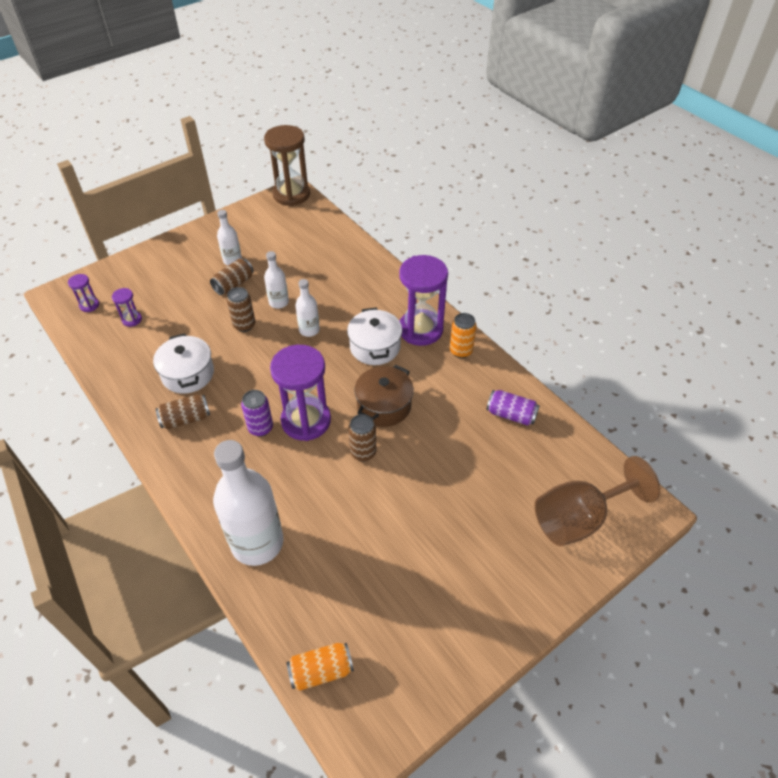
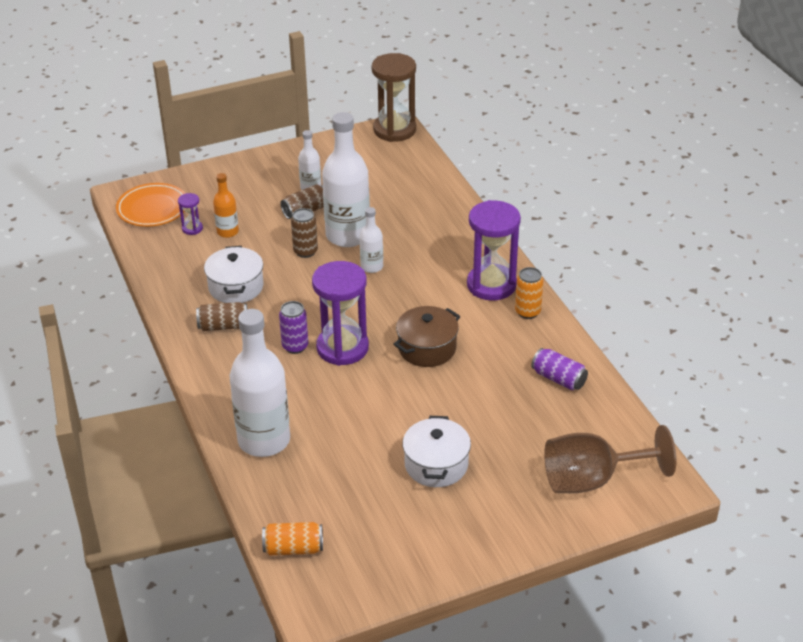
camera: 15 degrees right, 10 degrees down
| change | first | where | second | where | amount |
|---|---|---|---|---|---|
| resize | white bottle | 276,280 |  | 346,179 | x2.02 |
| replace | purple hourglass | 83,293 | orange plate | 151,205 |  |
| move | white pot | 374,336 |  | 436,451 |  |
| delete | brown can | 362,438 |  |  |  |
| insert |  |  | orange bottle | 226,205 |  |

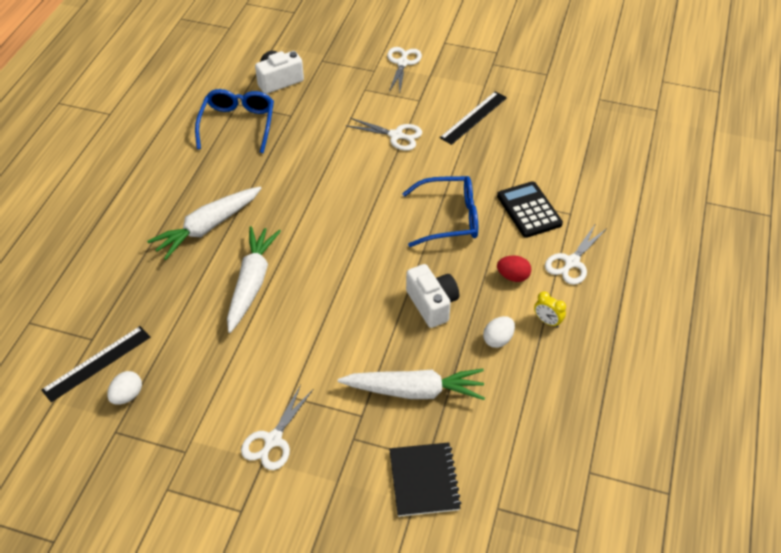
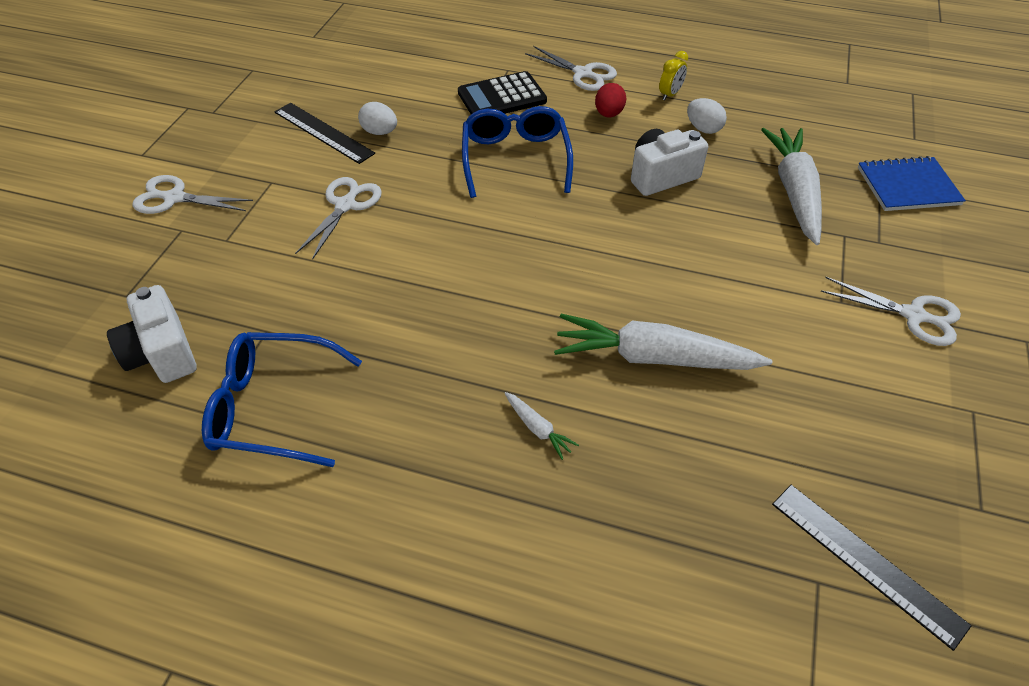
camera: 90 degrees left, 0 degrees up
| change | first | where | second | where | amount |
|---|---|---|---|---|---|
| resize | white carrot | 204,223 |  | 541,426 | x0.42 |
| move | white egg | 124,388 |  | 377,118 |  |
| recolor | black notebook | 425,479 | blue notebook | 912,183 |  |

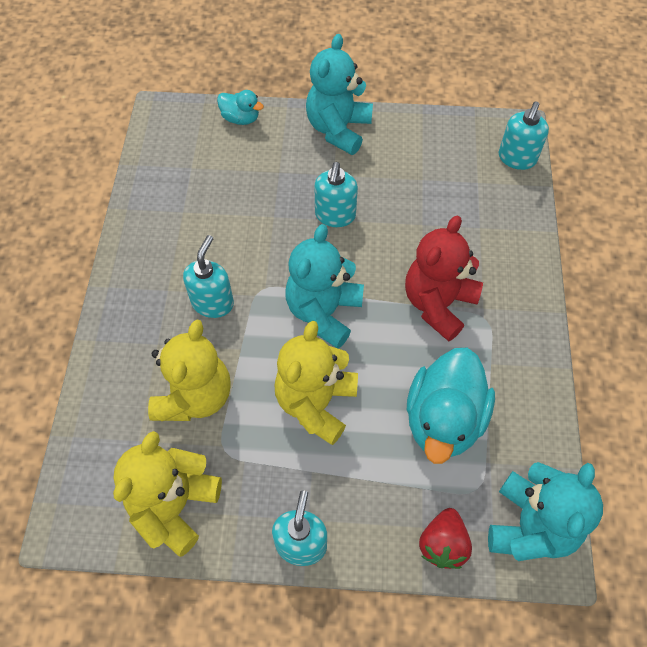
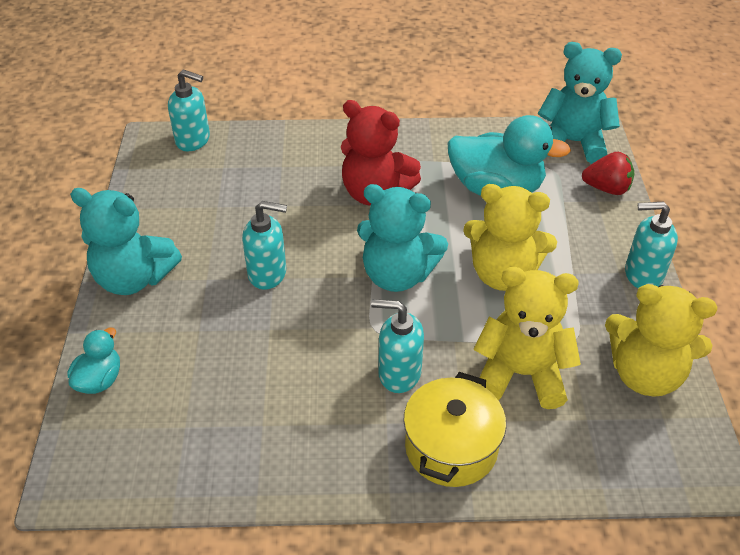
camera: 95 degrees left, 15 degrees down
| change | first | where | second | where | amount |
|---|---|---|---|---|---|
| insert |  |  | yellow pot | 454,429 |  |

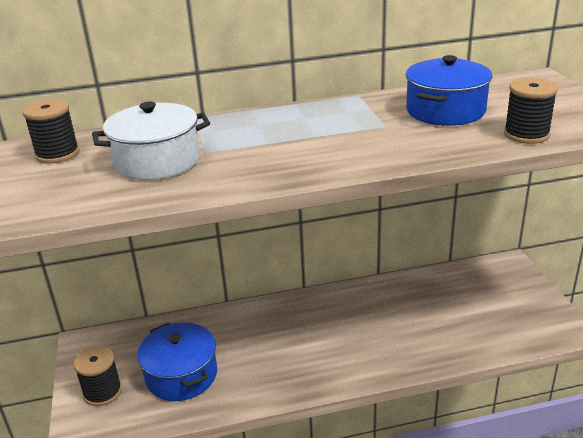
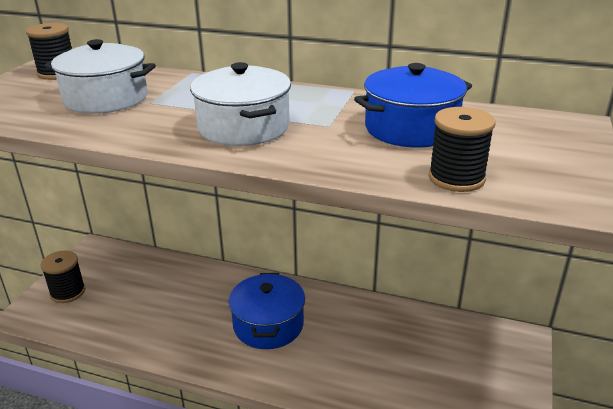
camera: 30 degrees right, 0 degrees up
| change | first | where | second | where | amount |
|---|---|---|---|---|---|
| move | blue pot | 177,362 |  | 267,311 |  |
| insert |  |  | white pot | 240,104 |  |

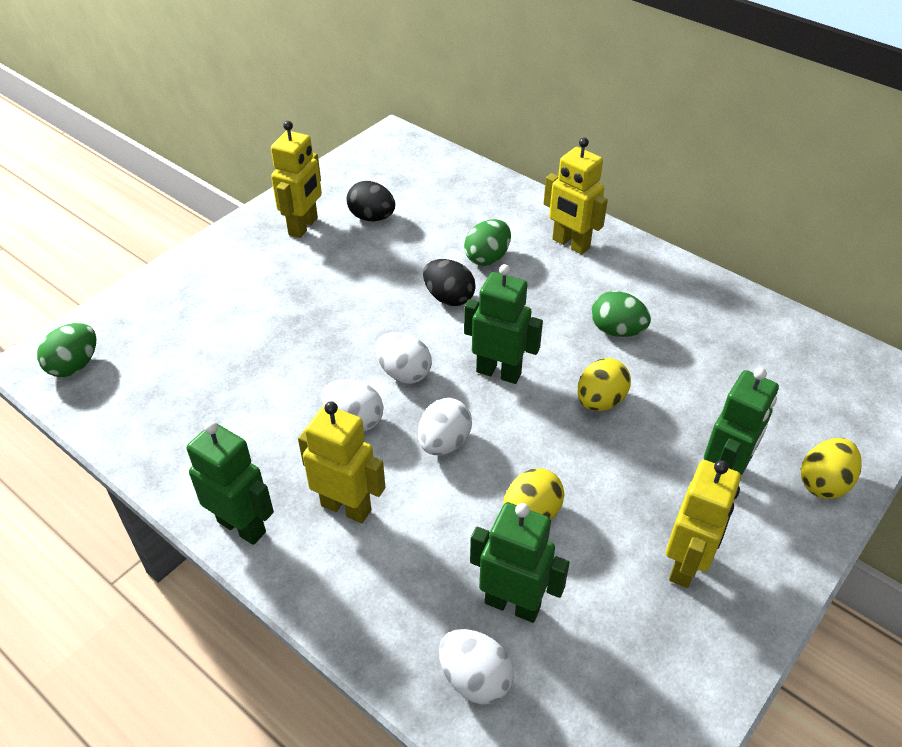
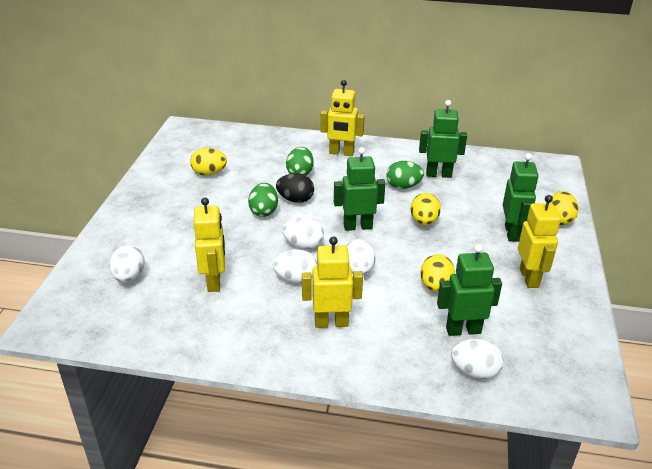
camera: 30 degrees left, 10 degrees down
| change | first | where | second | where | amount |
|---|---|---|---|---|---|
| move | yellow robot | 296,179 |  | 209,245 |  |
| recolor | black egg | 371,201 | yellow egg | 208,161 |  |
| move | green egg | 66,350 |  | 263,200 |  |
| move | green robot | 230,483 |  | 443,139 |  |
| insert |  |  | white egg | 127,263 |  |

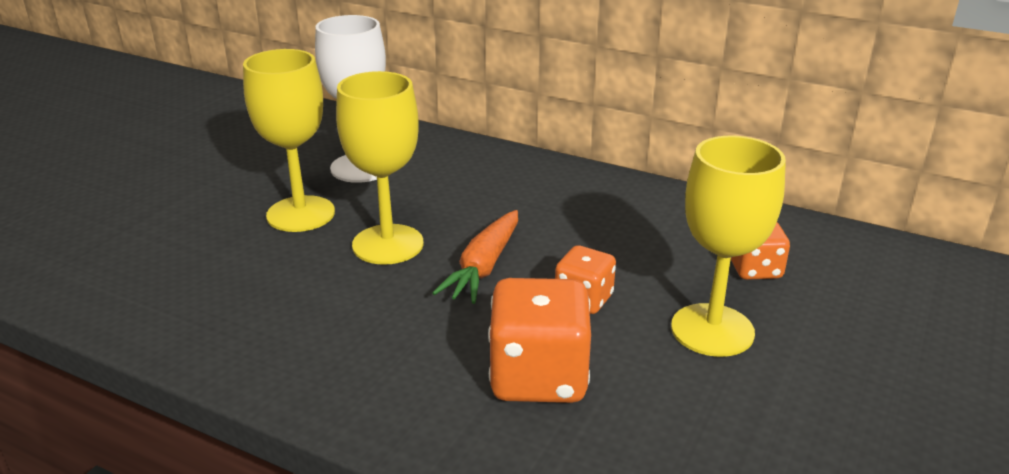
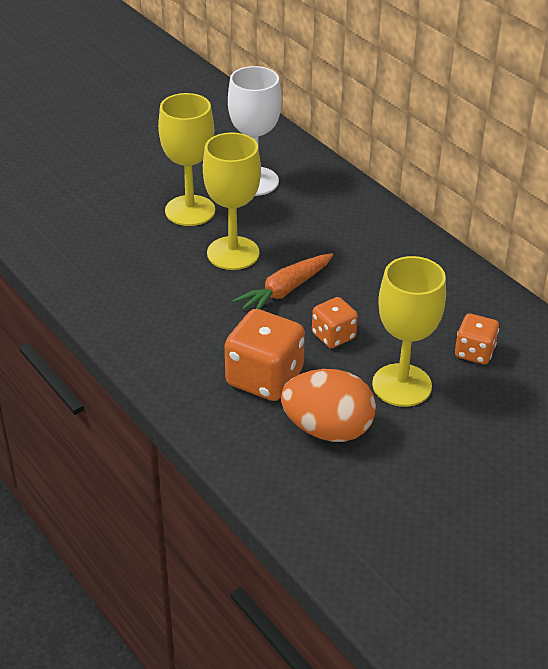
camera: 25 degrees right, 10 degrees up
| change | first | where | second | where | amount |
|---|---|---|---|---|---|
| insert |  |  | orange egg | 328,405 |  |

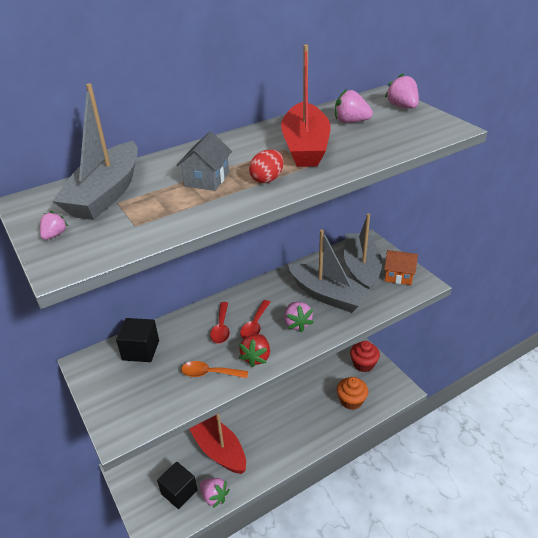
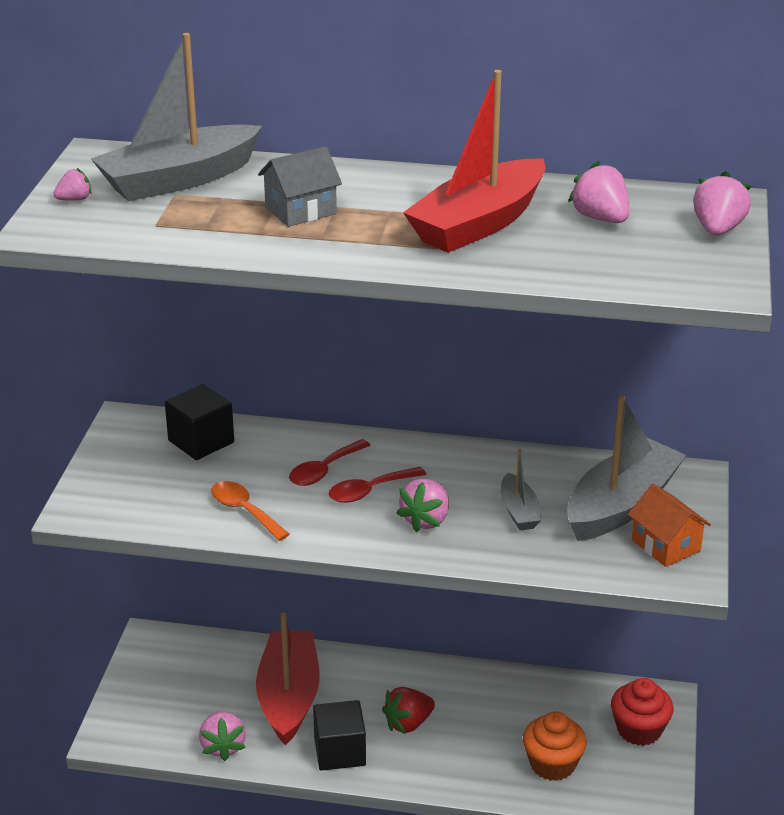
camera: 40 degrees right, 5 degrees down
| change | first | where | second | where | amount |
|---|---|---|---|---|---|
| delete | red egg | 266,166 |  |  |  |
| resize | grey boat | 330,271 |  | 520,489 | x0.49 |
| move | red strawberry | 254,350 |  | 408,710 |  |
| move | black cube | 177,485 |  | 339,735 |  |

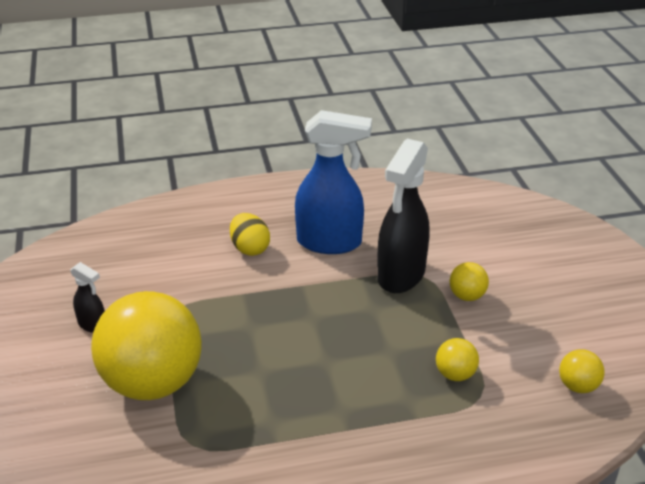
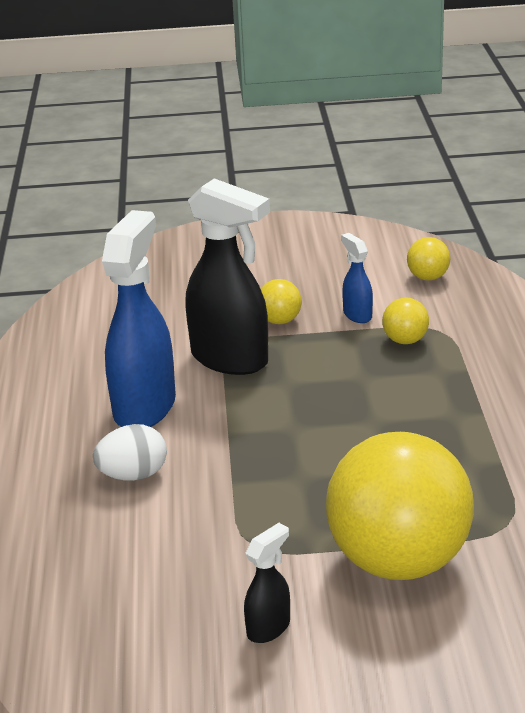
camera: 80 degrees left, 5 degrees down
| change | first | where | second | where | amount |
|---|---|---|---|---|---|
| recolor | yellow egg | 250,234 | white egg | 130,452 |  |
| insert |  |  | blue spray bottle | 357,278 |  |

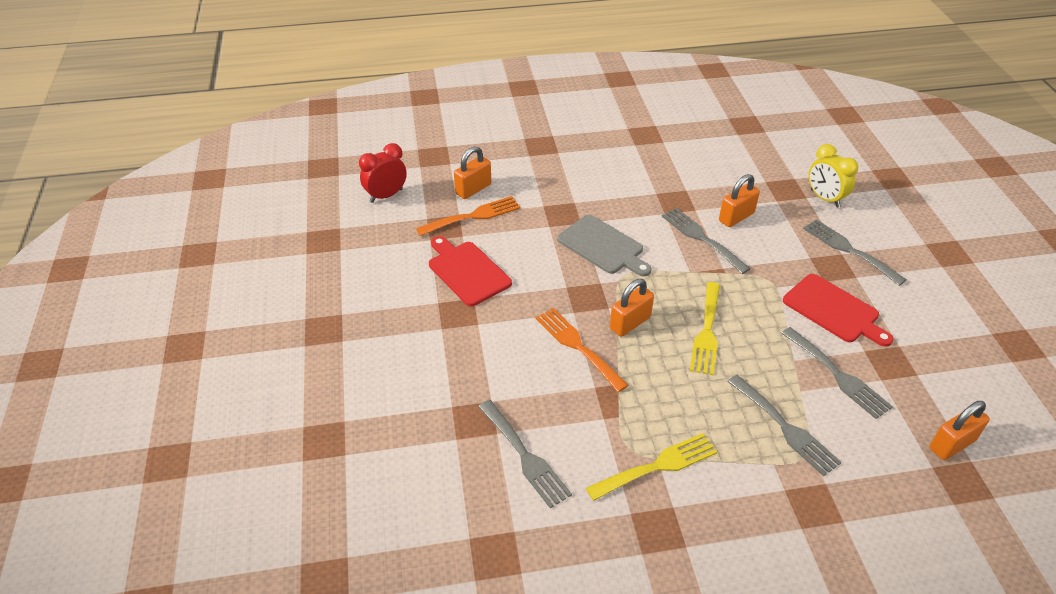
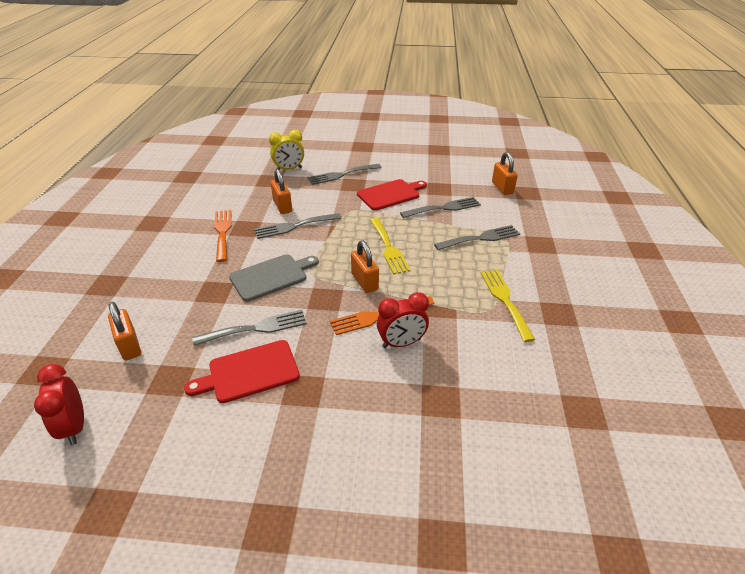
camera: 75 degrees left, 5 degrees down
| change | first | where | second | where | amount |
|---|---|---|---|---|---|
| move | orange fork | 468,216 |  | 222,236 |  |
| rotate | yellow fork | 705,328 |  | 390,246 | 45 degrees clockwise |
| move | grey fork | 525,454 |  | 249,328 |  |
| insert |  |  | red clock | 403,320 |  |

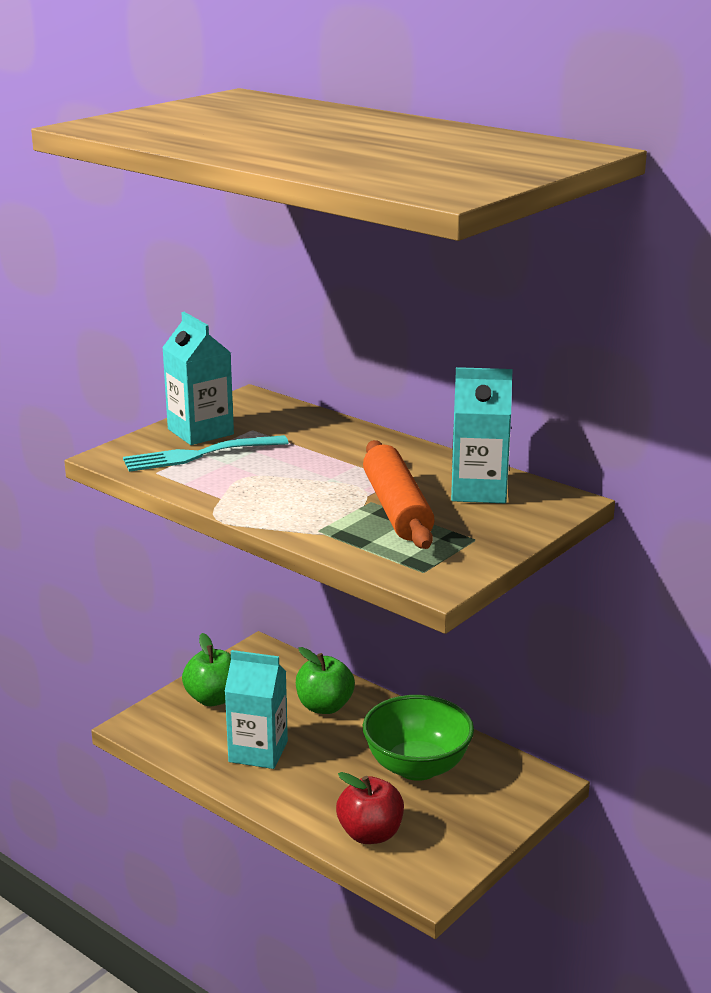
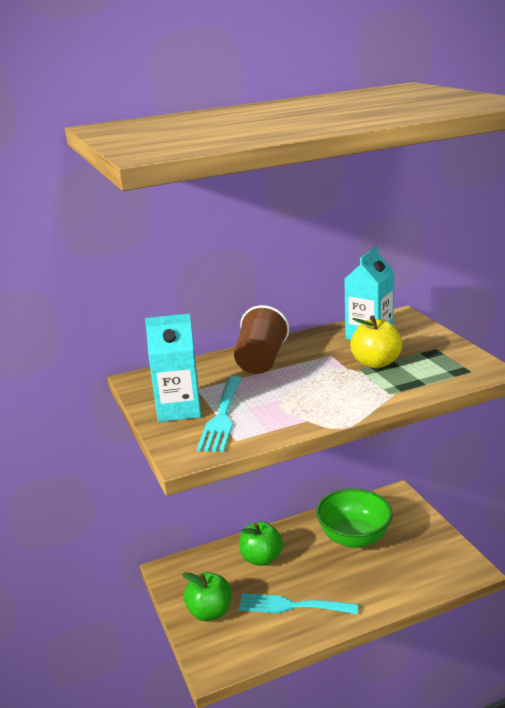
camera: 60 degrees left, 0 degrees up
| change | first | where | second | where | amount |
|---|---|---|---|---|---|
| replace | orange rolling pin | 399,494 | yellow apple | 376,341 |  |
| replace | turquoise carton | 256,709 | turquoise fork | 299,603 |  |
| delete | red apple | 370,808 |  |  |  |
| insert |  |  | brown cup | 261,339 |  |

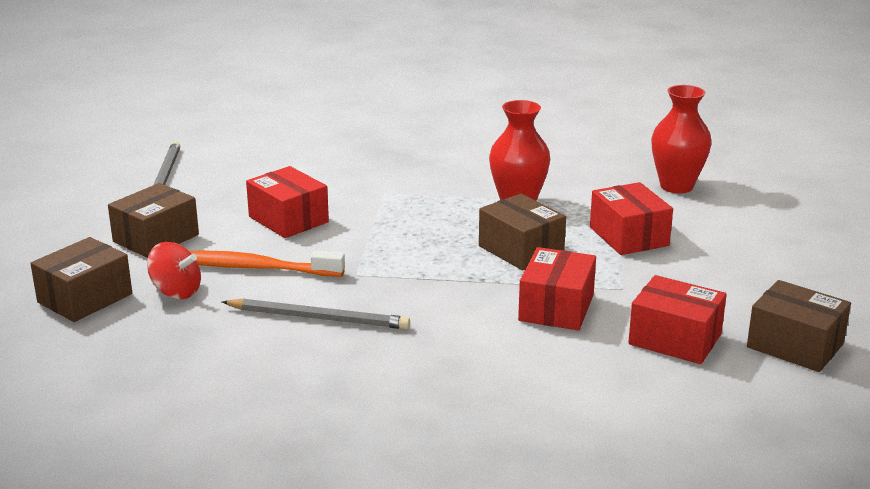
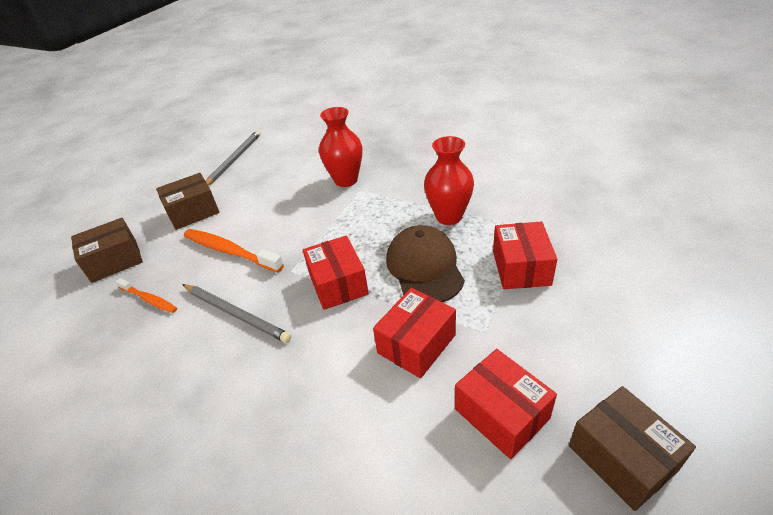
camera: 25 degrees right, 15 degrees up
| change | first | where | second | where | amount |
|---|---|---|---|---|---|
| move | red vase | 681,139 |  | 340,147 |  |
| move | red box | 287,202 |  | 336,272 |  |
| replace | brown box | 522,231 | brown cap | 425,263 |  |
| delete | red spinning top | 174,270 |  |  |  |
| insert |  |  | orange toothbrush | 146,295 |  |

